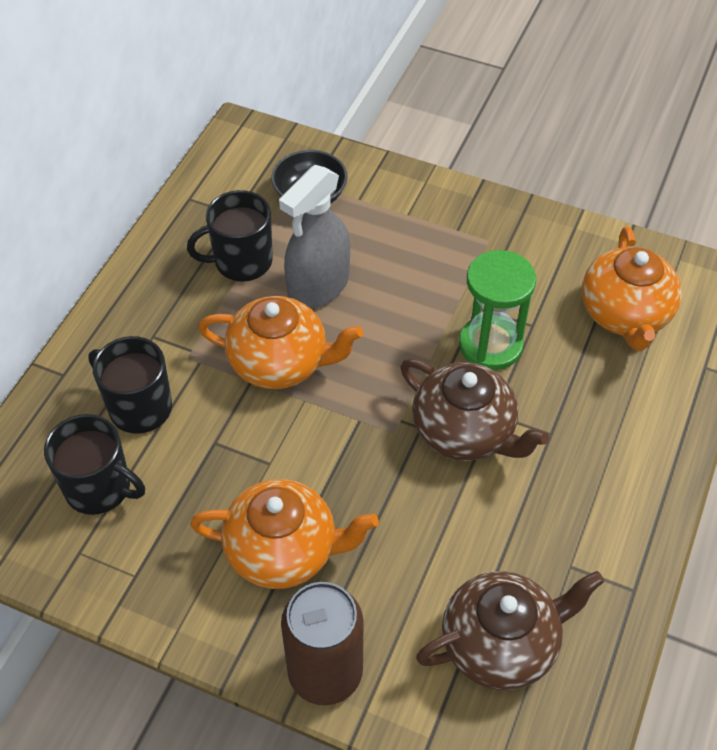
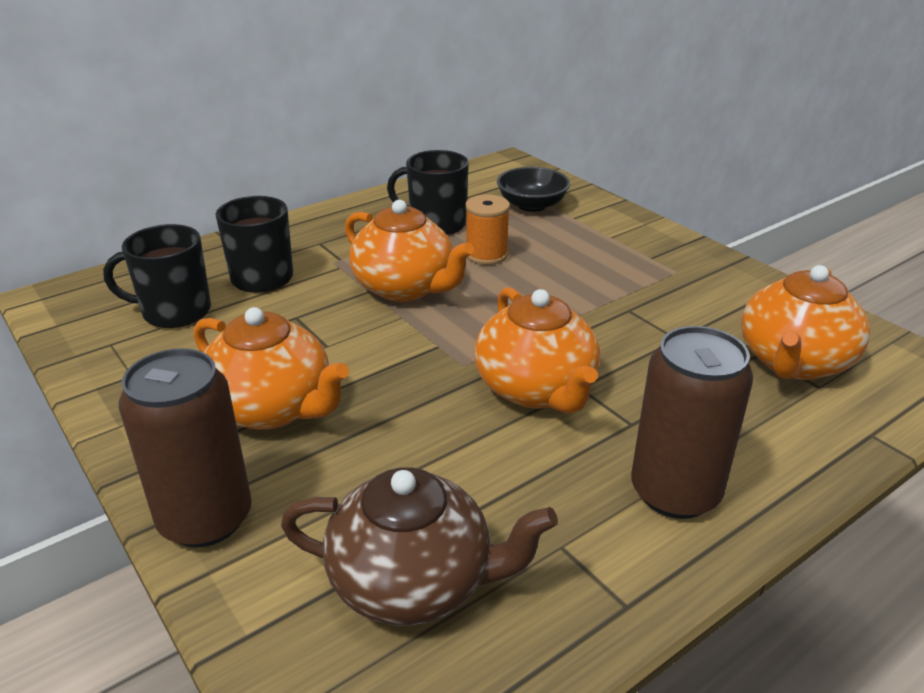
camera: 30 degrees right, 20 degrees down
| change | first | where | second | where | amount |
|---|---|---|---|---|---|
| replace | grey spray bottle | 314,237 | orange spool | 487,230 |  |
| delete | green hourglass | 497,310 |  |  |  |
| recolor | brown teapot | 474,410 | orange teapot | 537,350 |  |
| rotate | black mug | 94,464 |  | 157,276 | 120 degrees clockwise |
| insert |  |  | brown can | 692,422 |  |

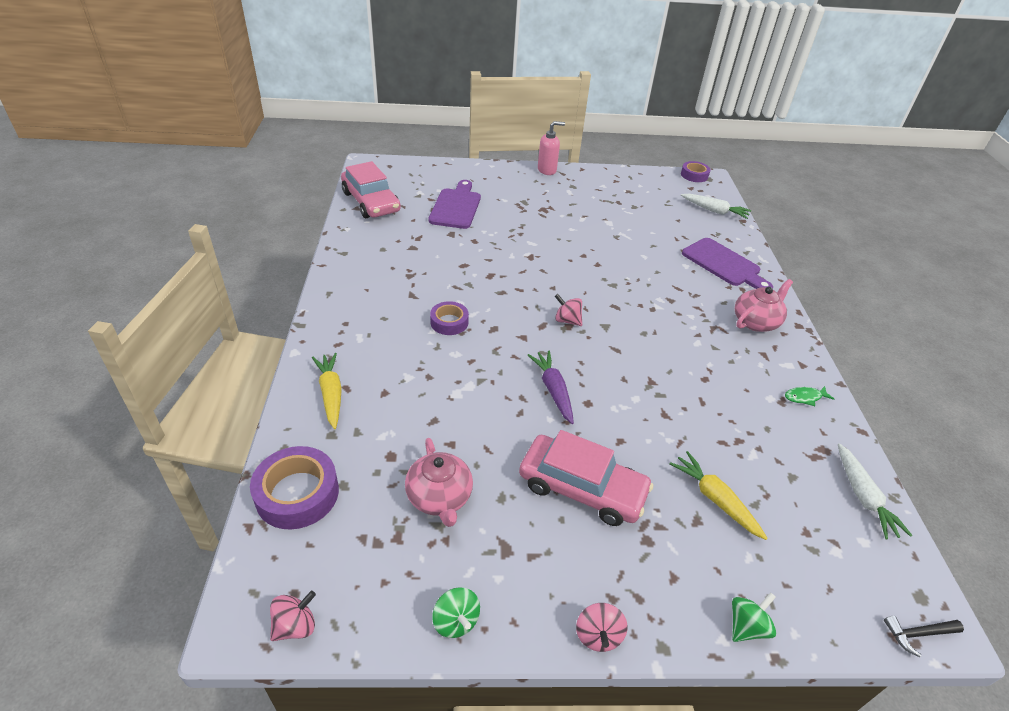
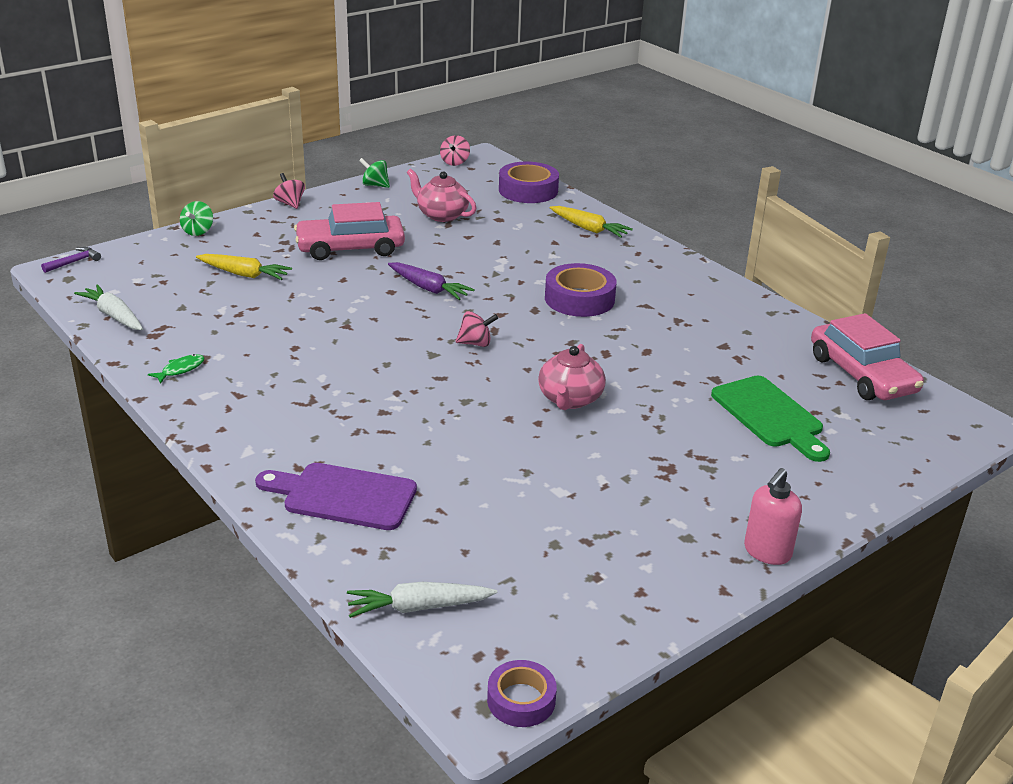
camera: 145 degrees right, 10 degrees down
| change | first | where | second | where | amount |
|---|---|---|---|---|---|
| rotate | pink car | 371,189 |  | 867,356 | 135 degrees counterclockwise |
| recolor | purple cutting board | 455,204 | green cutting board | 770,419 |  |
| move | pink teapot | 764,305 |  | 572,377 |  |
| resize | purple tape | 449,318 |  | 581,290 | x1.62 |
| recolor | black hammer | 924,636 | purple hammer | 71,260 |  |

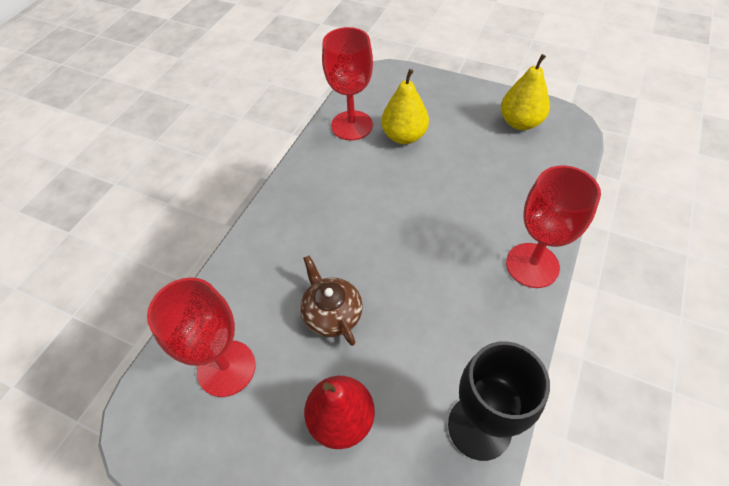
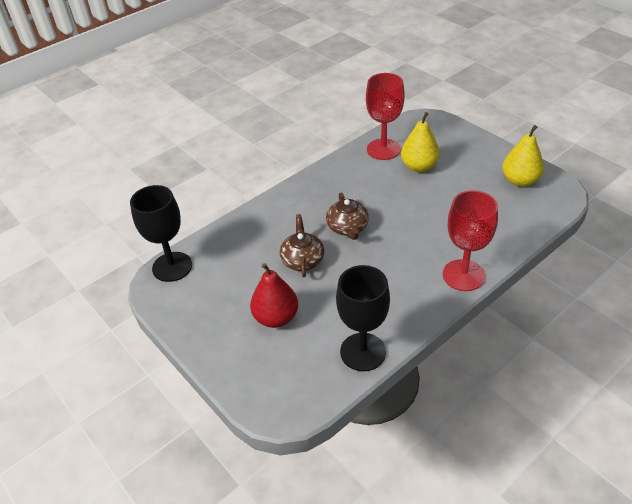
camera: 25 degrees right, 10 degrees down
| change | first | where | second | where | amount |
|---|---|---|---|---|---|
| delete | red goblet | 201,337 |  |  |  |
| insert |  |  | black goblet | 161,233 |  |
| insert |  |  | brown teapot | 347,216 |  |

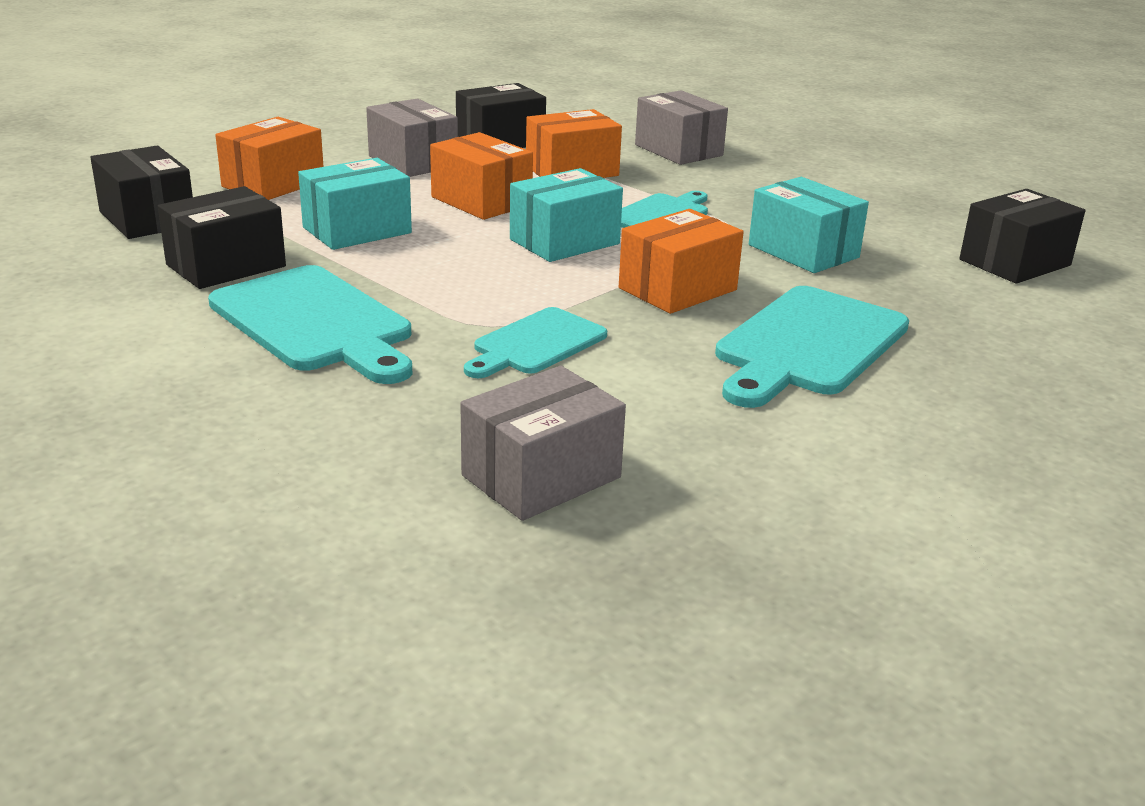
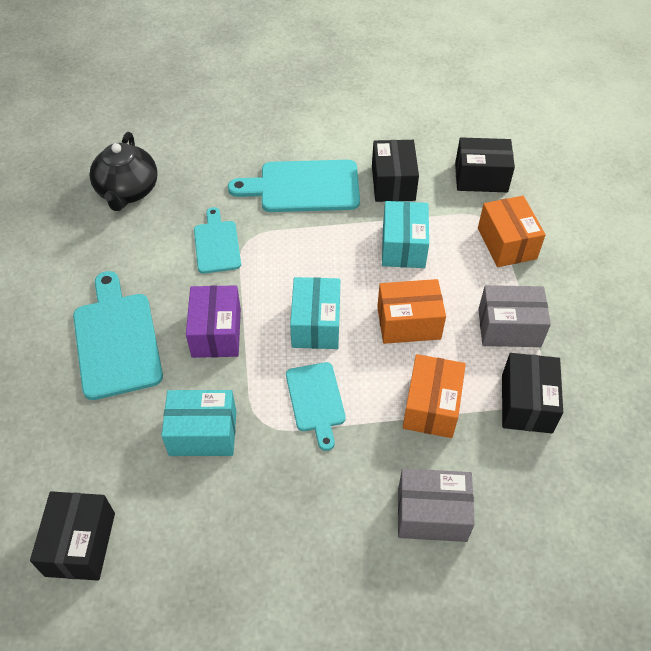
camera: 130 degrees right, 25 degrees up
| change | first | where | second | where | amount |
|---|---|---|---|---|---|
| recolor | orange box | 681,261 | purple box | 213,321 |  |
| replace | grey box | 543,443 | black teapot | 123,171 |  |

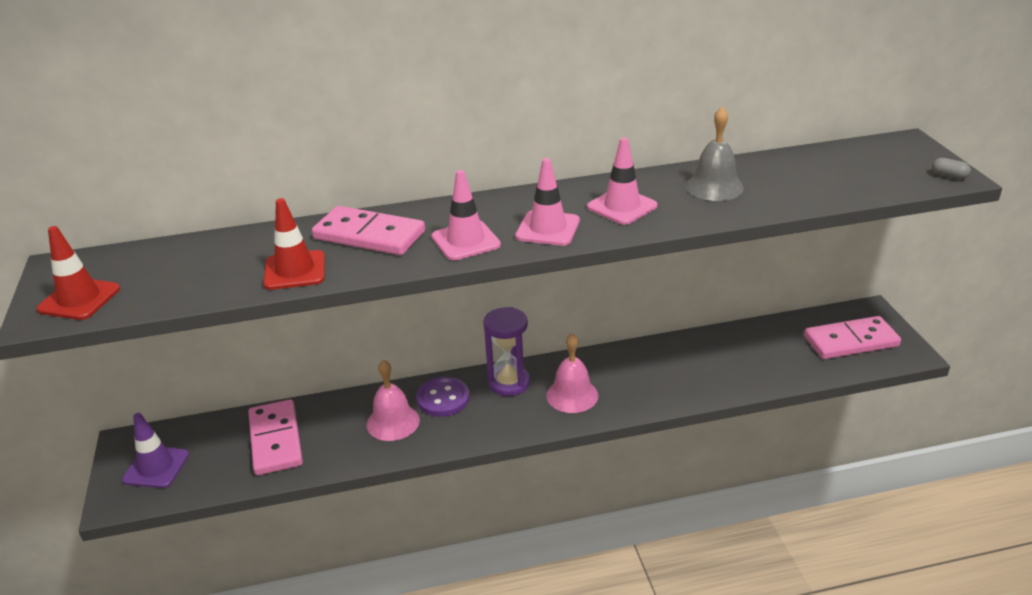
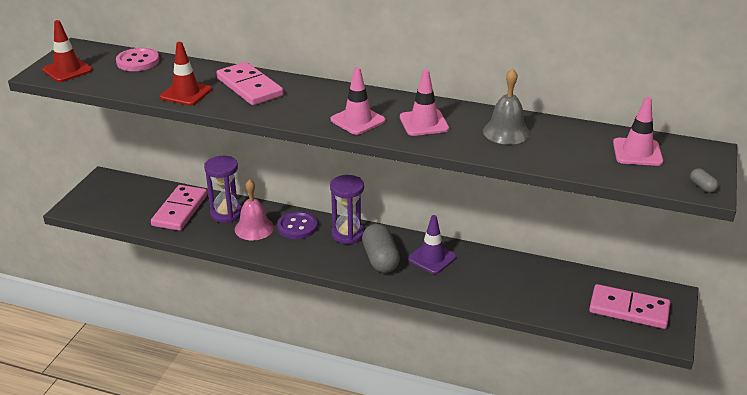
camera: 30 degrees right, 0 degrees up
| change | first | where | second | where | amount |
|---|---|---|---|---|---|
| move | pink traffic cone | 466,215 |  | 638,131 |  |
| replace | pink bell | 572,373 | grey capsule | 381,248 |  |
| move | purple traffic cone | 155,450 |  | 432,244 |  |
| insert |  |  | pink button | 137,59 |  |
| insert |  |  | purple hourglass | 223,189 |  |

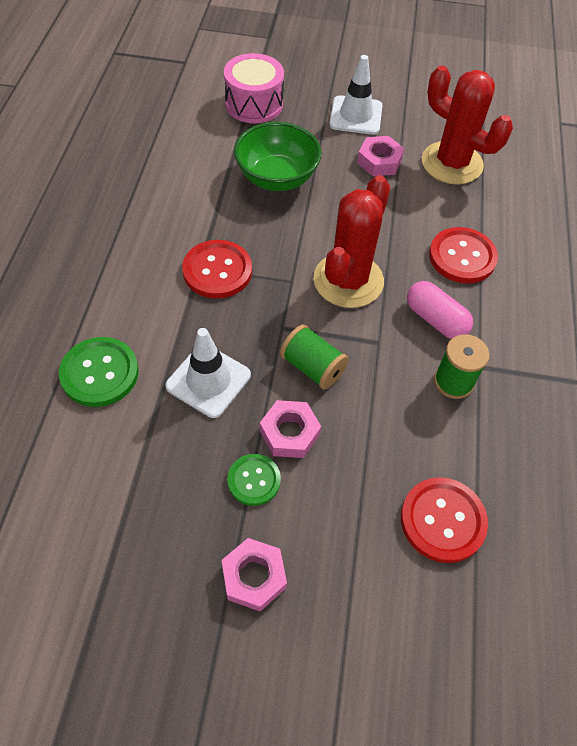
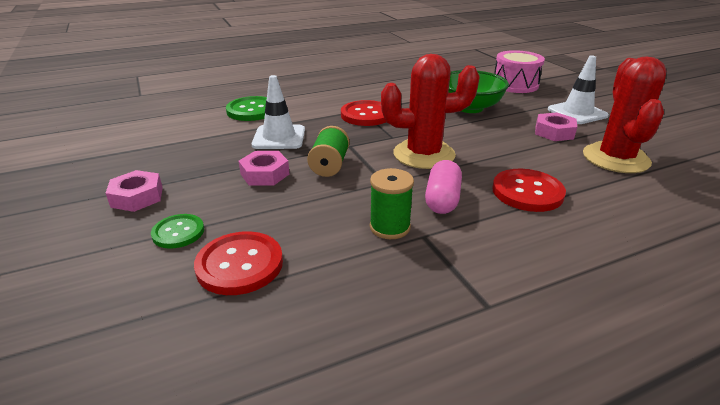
camera: 60 degrees right, 25 degrees down
| change | first | where | second | where | amount |
|---|---|---|---|---|---|
| move | green button | 254,480 |  | 177,231 |  |

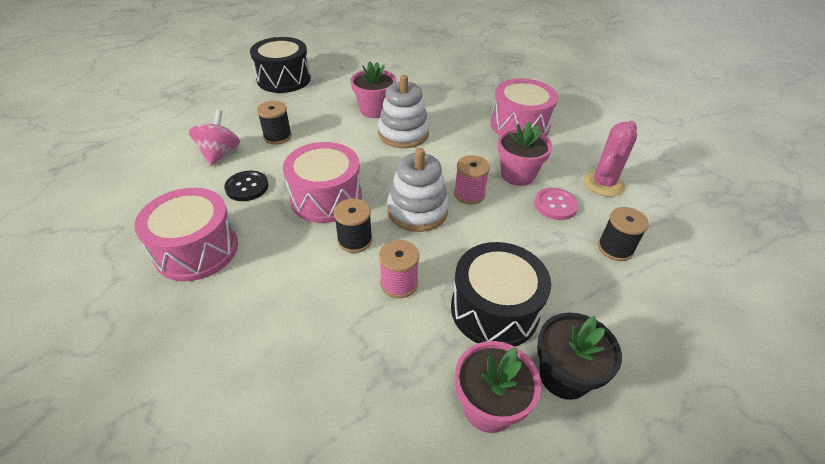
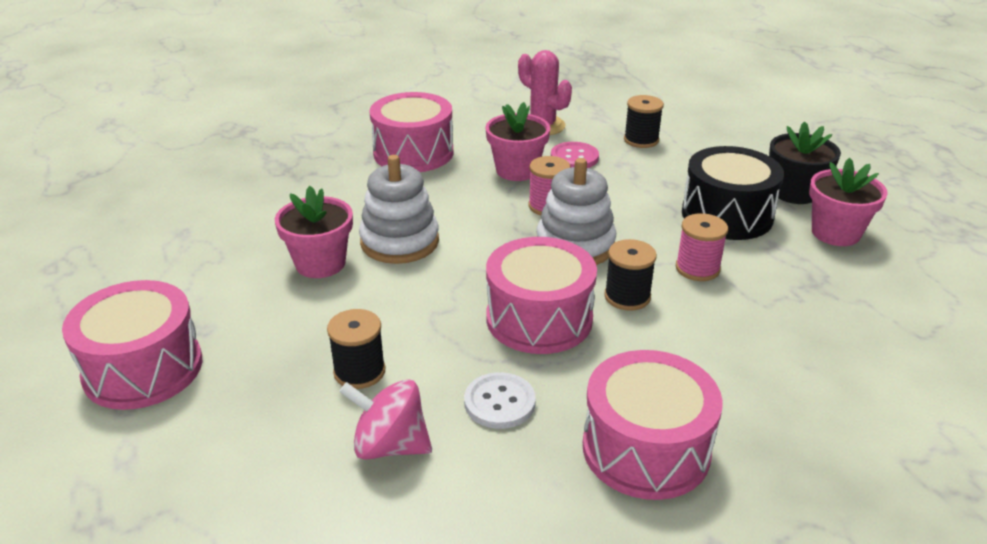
camera: 80 degrees left, 10 degrees down
| change | first | where | second | where | amount |
|---|---|---|---|---|---|
| recolor | black drum | 280,65 | pink drum | 132,345 |  |
| recolor | black button | 246,186 | white button | 500,400 |  |

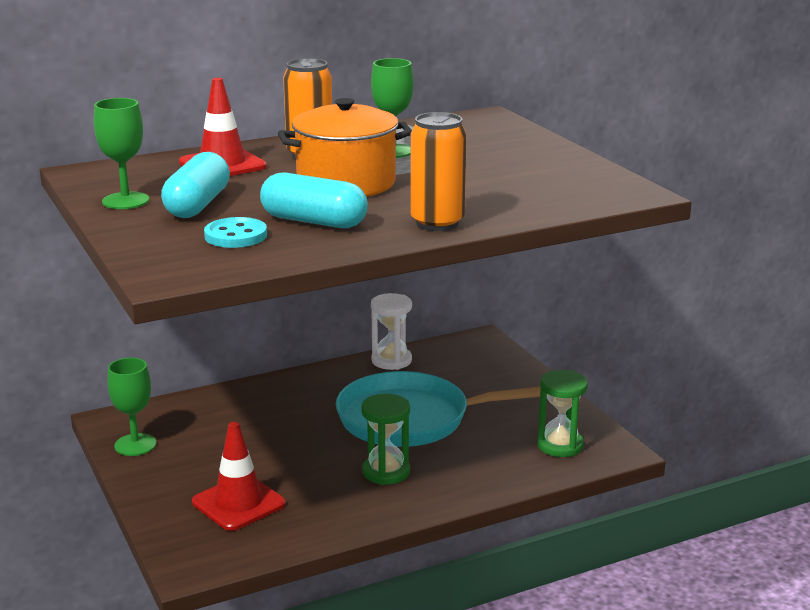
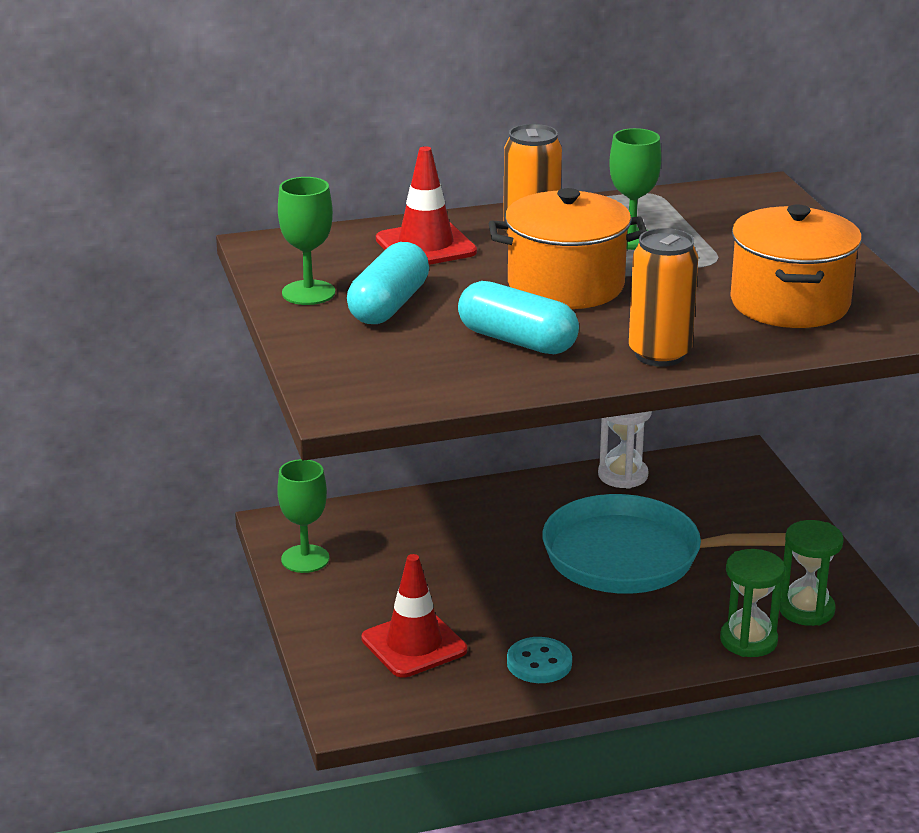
camera: 10 degrees right, 5 degrees up
| change | first | where | second | where | amount |
|---|---|---|---|---|---|
| move | turquoise button | 235,232 |  | 539,660 |  |
| move | green hourglass | 385,439 |  | 752,603 |  |
| insert |  |  | orange pot | 796,266 |  |

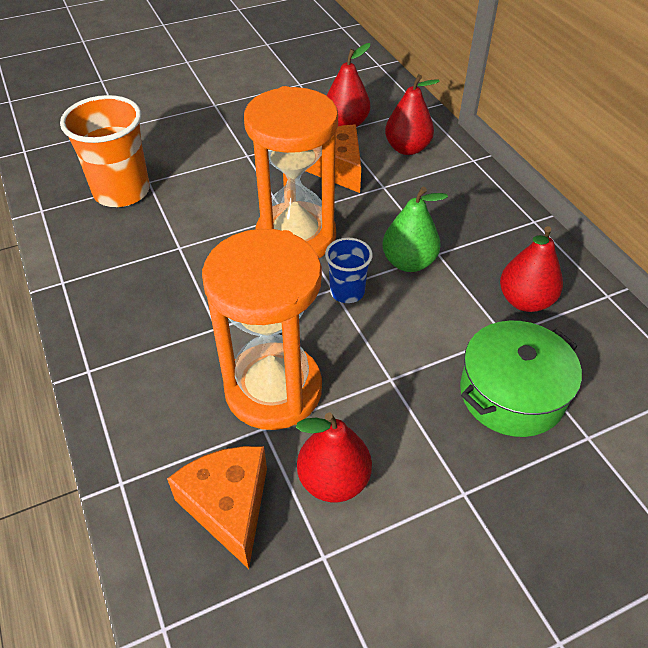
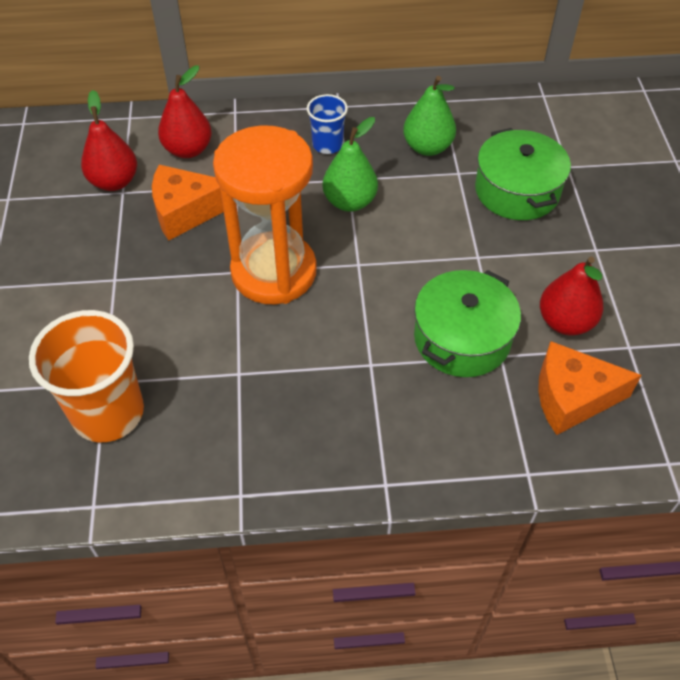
camera: 70 degrees left, 5 degrees up
| change | first | where | second | where | amount |
|---|---|---|---|---|---|
| recolor | red pear | 531,269 | green pear | 429,116 |  |
| replace | orange hourglass | 262,329 | green pot | 467,323 |  |
| move | blue cup | 349,270 |  | 327,124 |  |

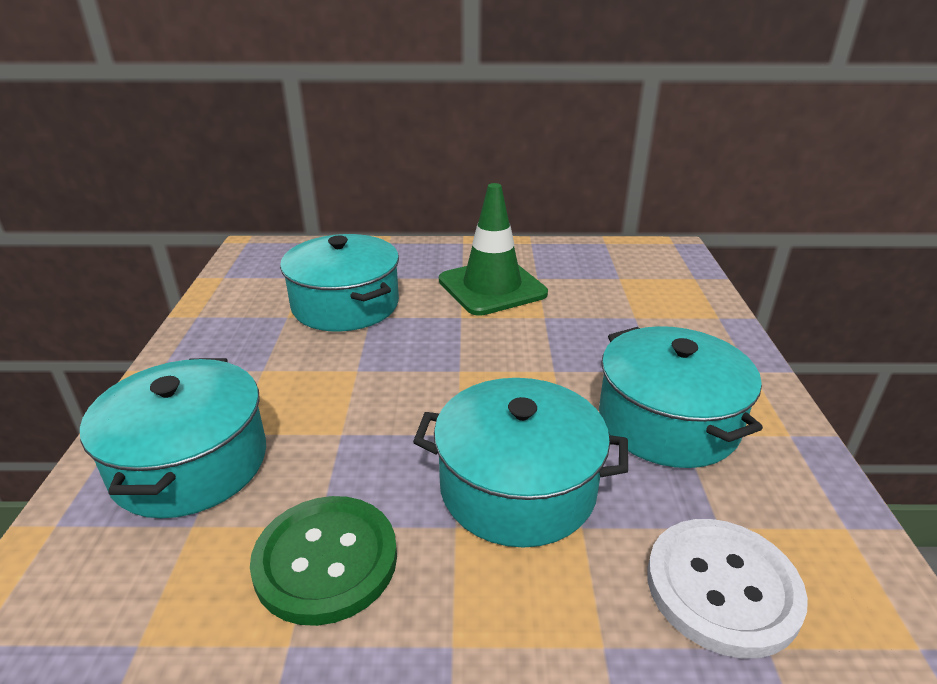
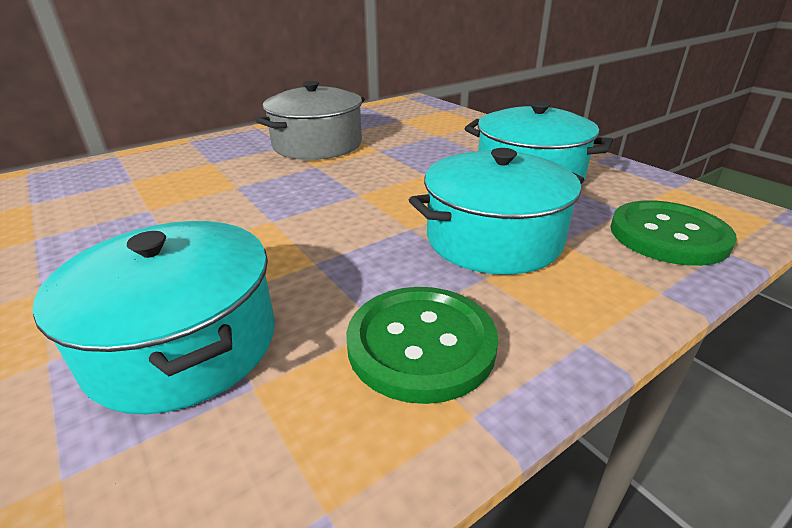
camera: 35 degrees left, 0 degrees up
| change | first | where | second | where | amount |
|---|---|---|---|---|---|
| replace | green traffic cone | 493,249 | grey pot | 310,120 |  |
| delete | turquoise pot | 339,283 |  |  |  |
| recolor | white button | 727,588 | green button | 673,233 |  |

